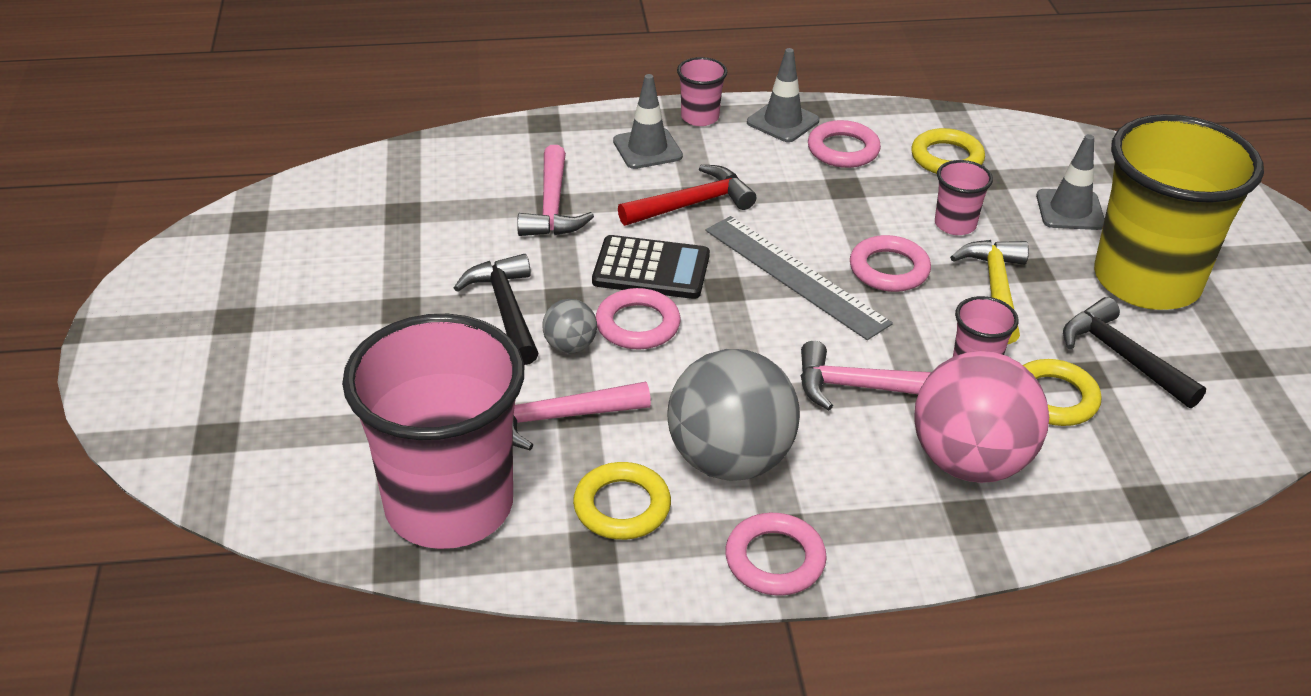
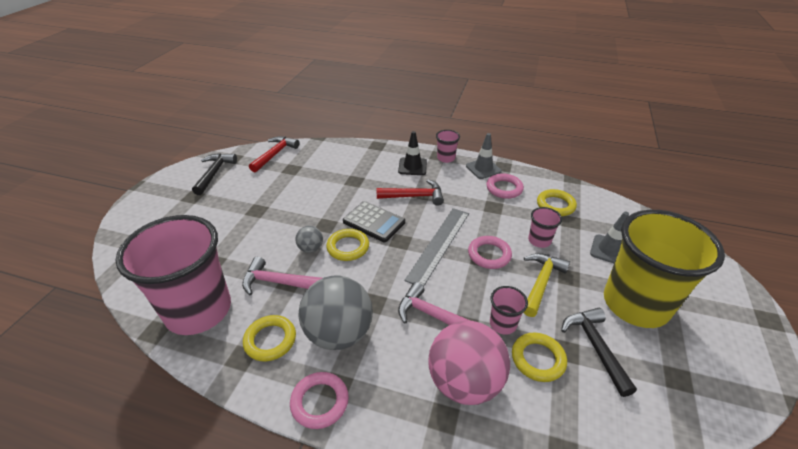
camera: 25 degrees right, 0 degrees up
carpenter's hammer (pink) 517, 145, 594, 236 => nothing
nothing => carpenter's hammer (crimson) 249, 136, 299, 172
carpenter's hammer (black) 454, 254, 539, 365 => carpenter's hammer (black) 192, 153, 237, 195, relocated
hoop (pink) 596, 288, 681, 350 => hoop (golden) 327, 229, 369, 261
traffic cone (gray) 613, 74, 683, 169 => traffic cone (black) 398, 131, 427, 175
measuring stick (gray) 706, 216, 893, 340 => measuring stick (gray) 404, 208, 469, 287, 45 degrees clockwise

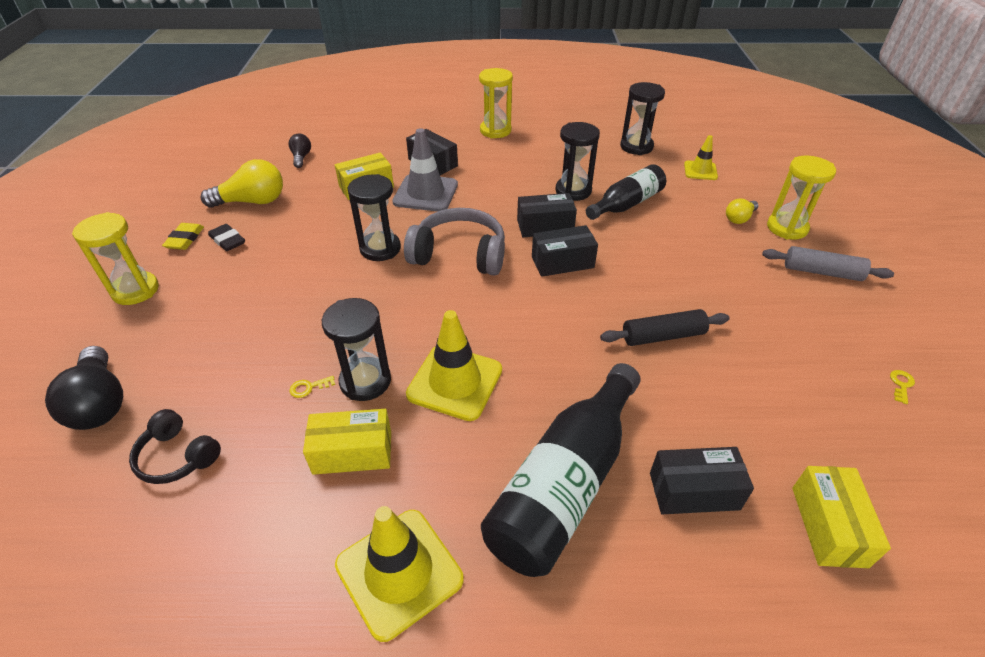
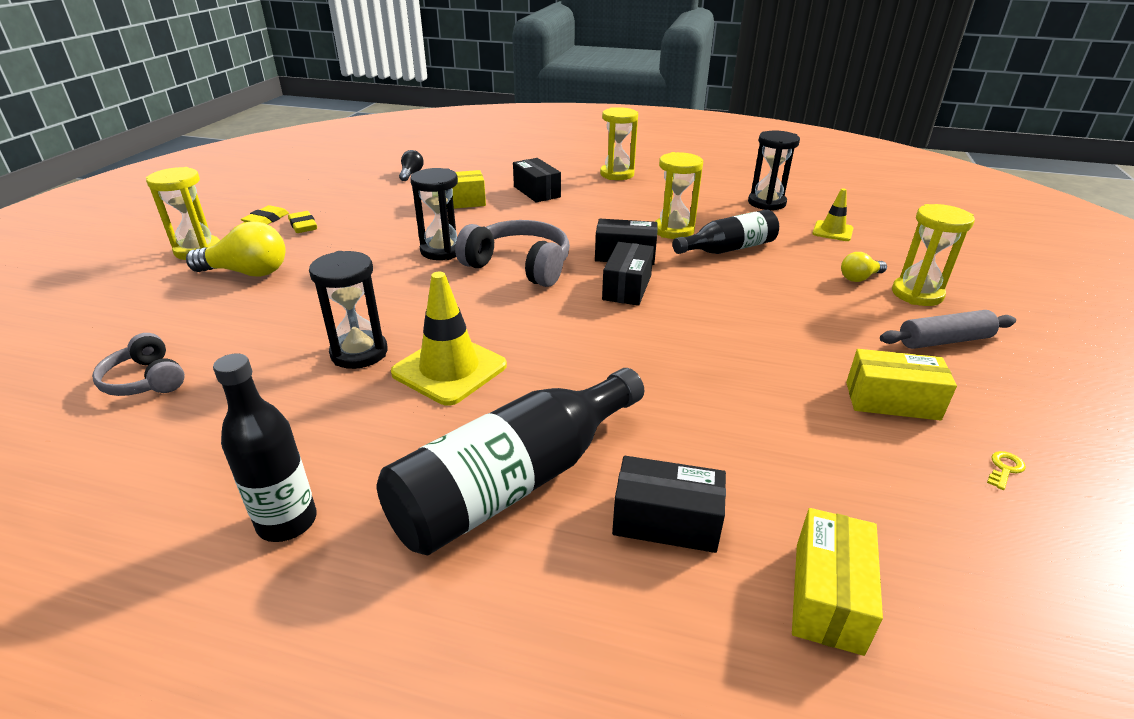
camera: 15 degrees right, 10 degrees down
light bulb (black) 45, 346, 123, 430 => nothing
latchkey (golden) 289, 376, 335, 398 => nothing
traffic cone (gray) 392, 128, 458, 212 => nothing
pastry roller (black) 600, 309, 730, 346 => nothing
light bulb (golden) 201, 159, 283, 208 => light bulb (golden) 186, 221, 286, 277, relocated
parcel (golden) 303, 409, 391, 475 => parcel (golden) 846, 349, 957, 421, relocated
traffic cone (golden) 335, 506, 464, 642 => flask (black) 213, 353, 317, 542
headset (black) 129, 409, 221, 484 => headset (gray) 92, 333, 185, 396
eraser (black) 208, 224, 245, 251 => eraser (golden) 288, 211, 317, 233
hourglass (black) 556, 122, 600, 201 => hourglass (golden) 655, 152, 703, 239
parcel (black) 532, 225, 598, 277 => parcel (black) 602, 242, 654, 306, 75 degrees counterclockwise
pastry roller (gray) 762, 246, 894, 281 => pastry roller (gray) 880, 310, 1016, 349, 45 degrees counterclockwise

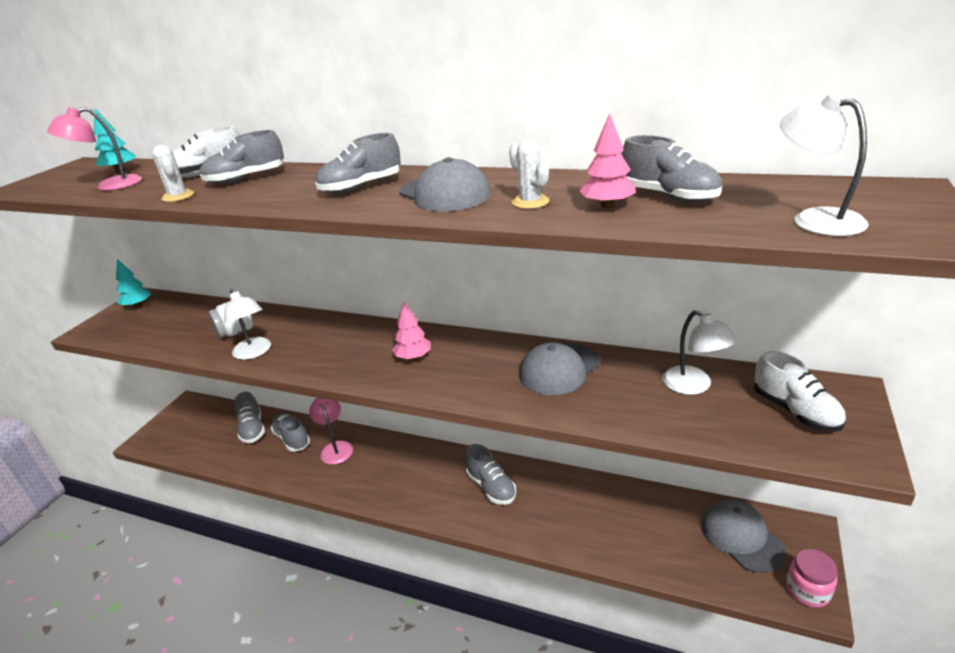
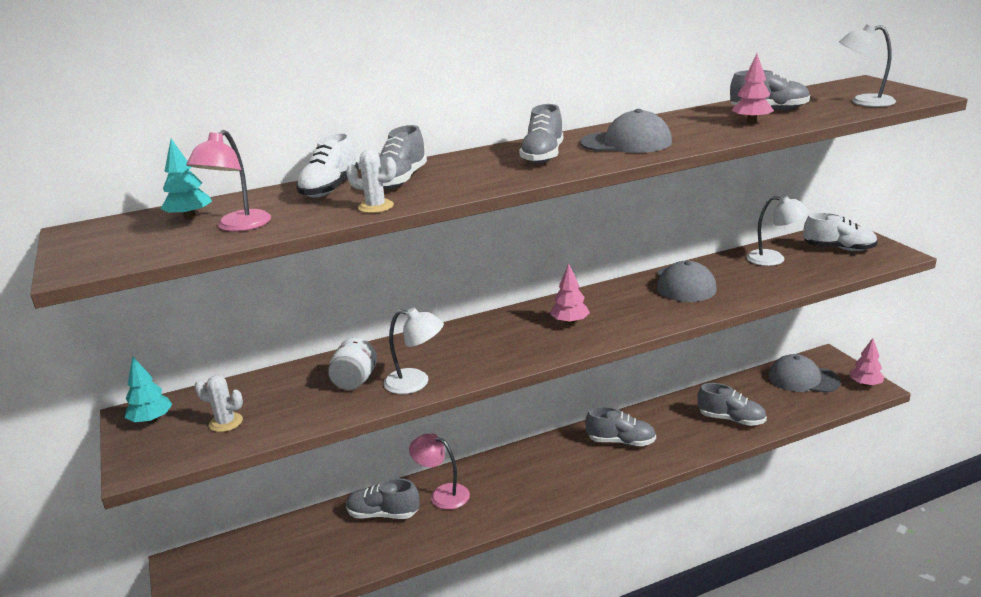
camera: 45 degrees left, 5 degrees down
shoe (gray) 234, 392, 265, 443 => shoe (gray) 697, 383, 767, 426, relocated
prickly plant (white) 509, 140, 549, 209 => prickly plant (white) 194, 375, 243, 432, relocated
jar (pink) 786, 549, 838, 608 => toy tree (pink) 849, 338, 885, 386

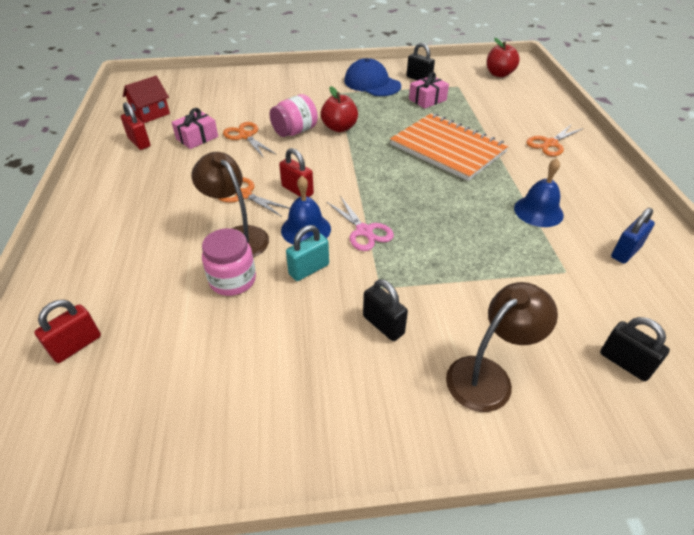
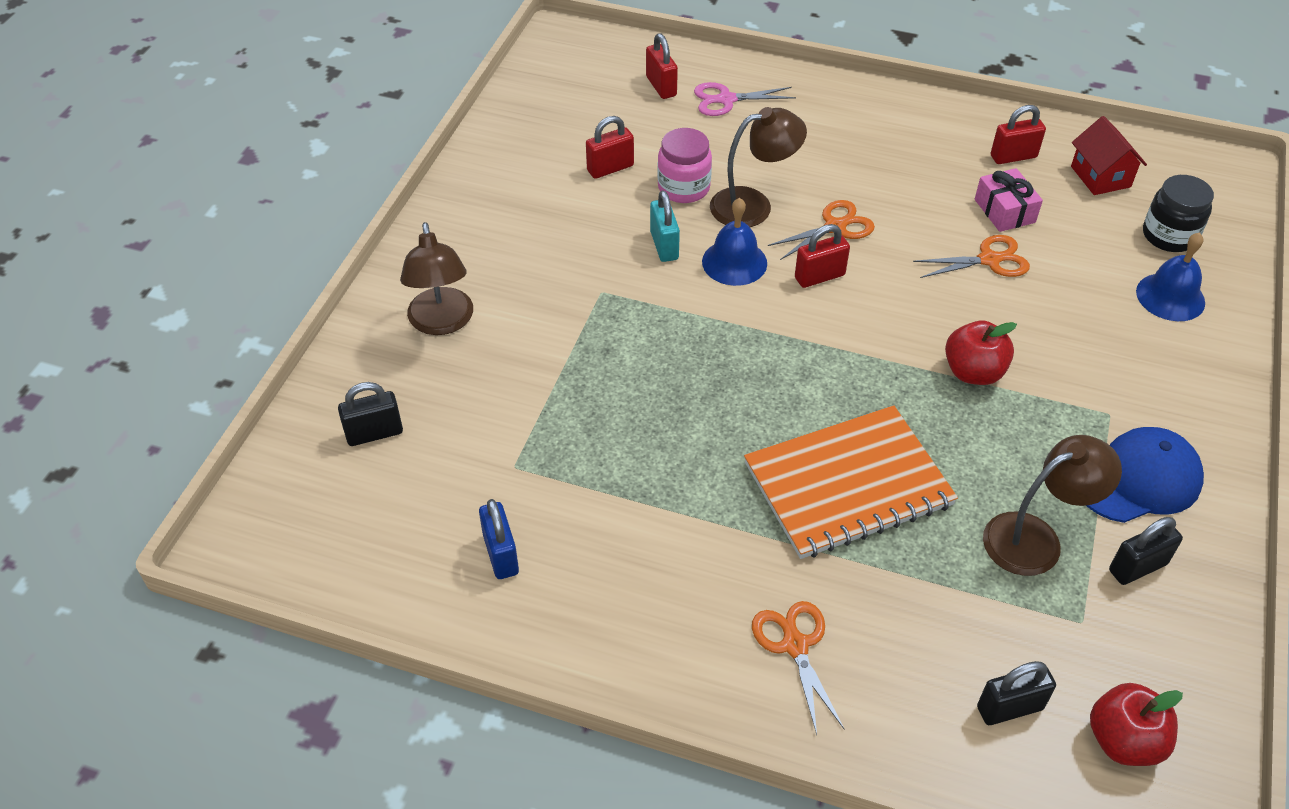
camera: 115 degrees right, 5 degrees up
jar (pink) 270, 94, 318, 137 => nothing
nothing => padlock (crimson) 586, 116, 634, 179
nothing => jar (black) 1143, 175, 1214, 252
pair of scissors (pink) 327, 196, 394, 251 => pair of scissors (pink) 694, 82, 796, 116, relocated
padlock (black) 363, 279, 408, 341 => padlock (black) 977, 661, 1056, 725, relocated
bell (royal blue) 514, 158, 564, 227 => bell (royal blue) 1136, 232, 1205, 321, relocated
present (pink) 409, 72, 449, 109 => reading lamp (brown) 983, 435, 1122, 576

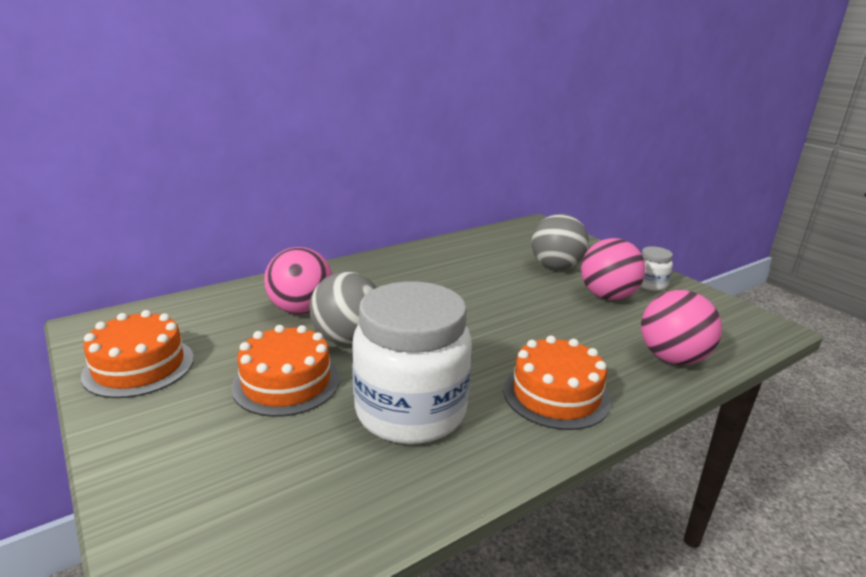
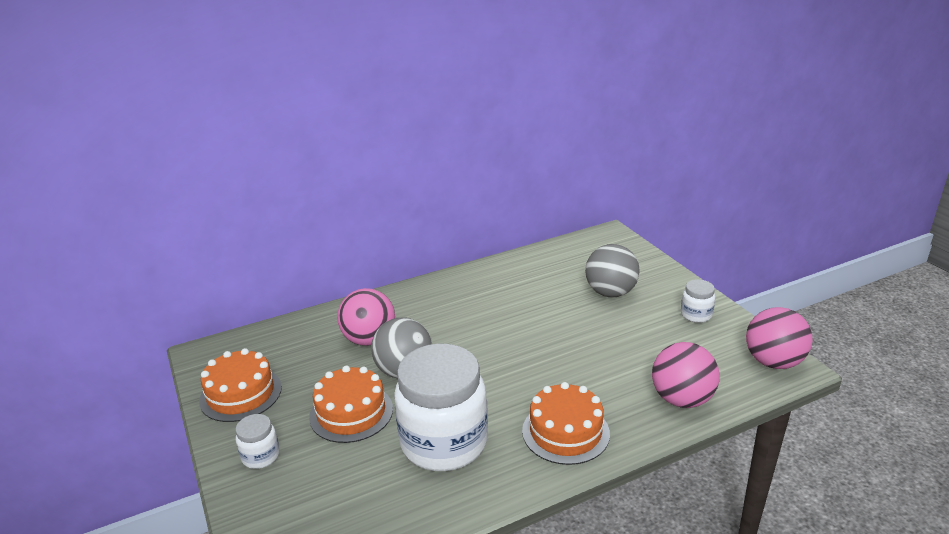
camera: 10 degrees right, 5 degrees up
nothing => jar (white) 236, 414, 280, 469
play ball (pink) 581, 238, 646, 300 => play ball (pink) 746, 307, 813, 369, relocated

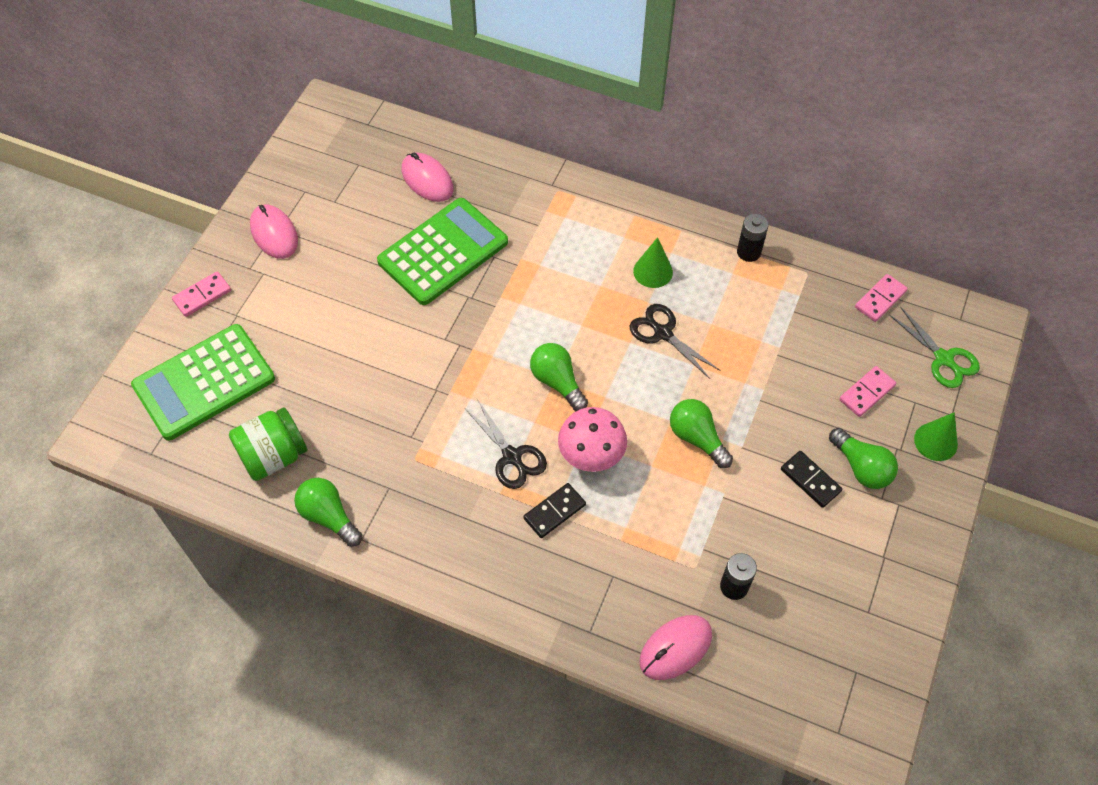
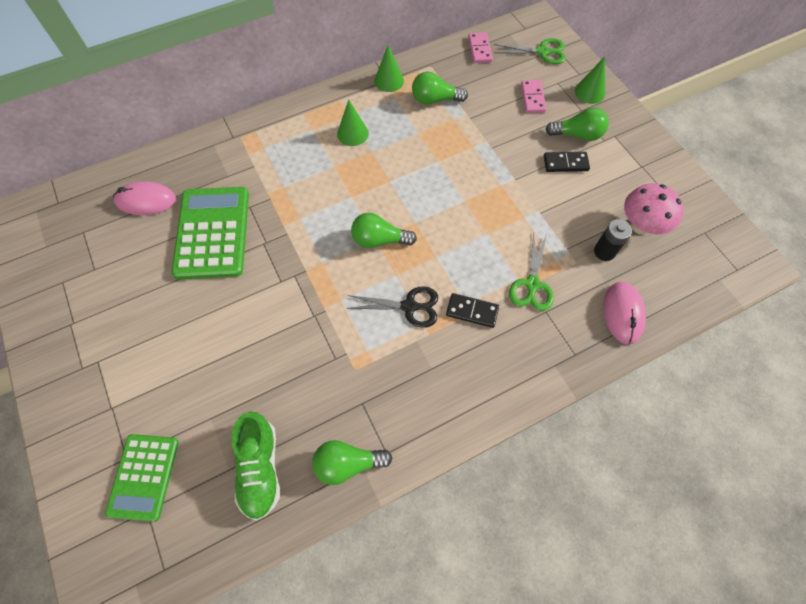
camera: 50 degrees left, 5 degrees up
domino piece (pink) 172, 271, 231, 317 => nothing
mouse (pink) 250, 204, 298, 259 => nothing
pair of scissors (black) 629, 304, 720, 379 => nothing
nothing => pair of scissors (green) 509, 232, 554, 311
toadstool (pink) 558, 407, 627, 472 => toadstool (pink) 624, 183, 684, 235, relocated
light bulb (green) 670, 399, 733, 468 => light bulb (green) 412, 71, 468, 105, relocated
jar (green) 229, 407, 308, 481 => shoe (green) 232, 412, 280, 520
battery (black) 737, 214, 769, 262 => cone (green) 374, 45, 404, 92
domino piece (black) 523, 483, 586, 538 => domino piece (black) 446, 293, 499, 328, 75 degrees counterclockwise
adding machine (green) 131, 324, 275, 441 => adding machine (green) 105, 434, 179, 522, x0.64

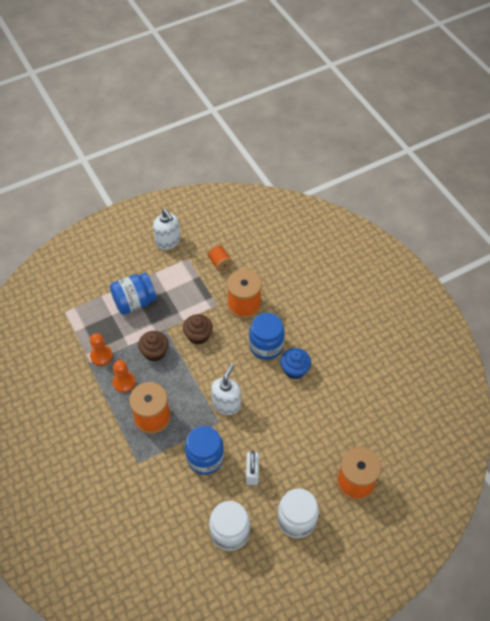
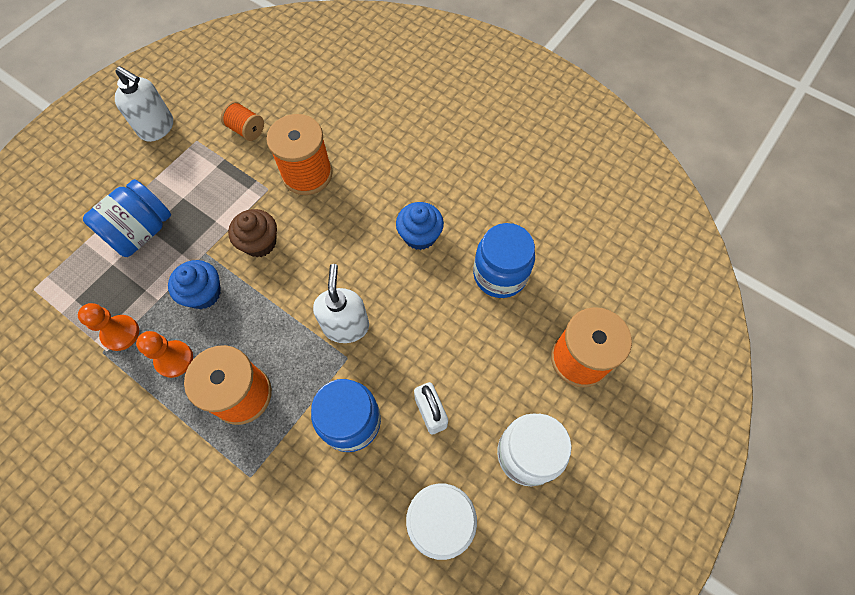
camera: 25 degrees left, 10 degrees up
jar (royal blue) 249, 313, 285, 360 => jar (royal blue) 473, 223, 535, 298, relocated
cupcake (brown) 138, 331, 169, 361 => cupcake (royal blue) 168, 260, 221, 309

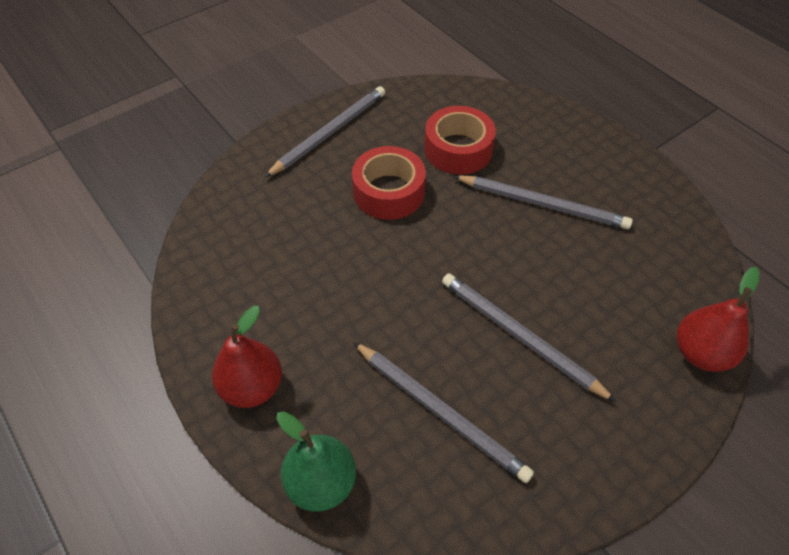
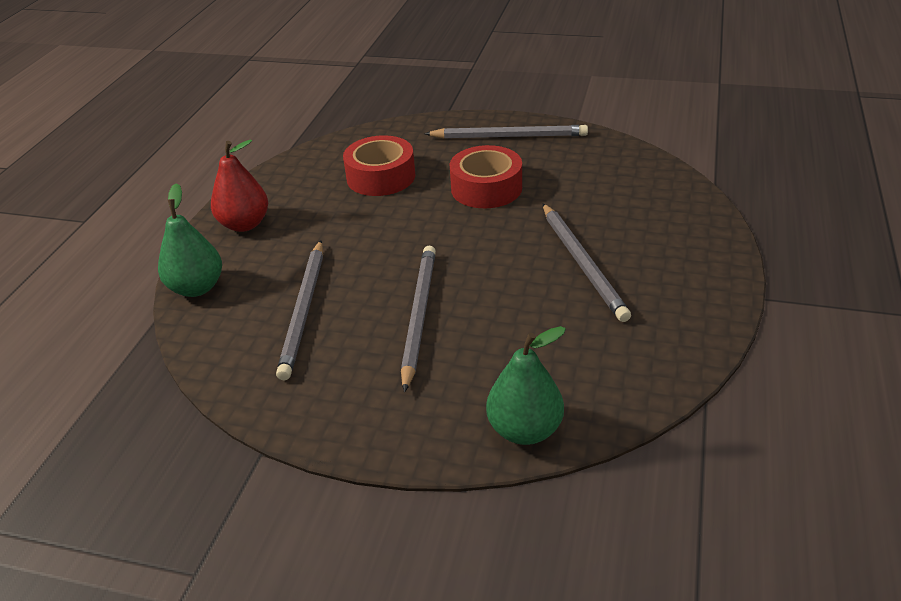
camera: 55 degrees right, 15 degrees down
tape (crimson) 424, 106, 496, 175 => tape (crimson) 343, 135, 415, 196, relocated
toy pear (crimson) 677, 267, 760, 372 => toy pear (green) 486, 326, 566, 445

